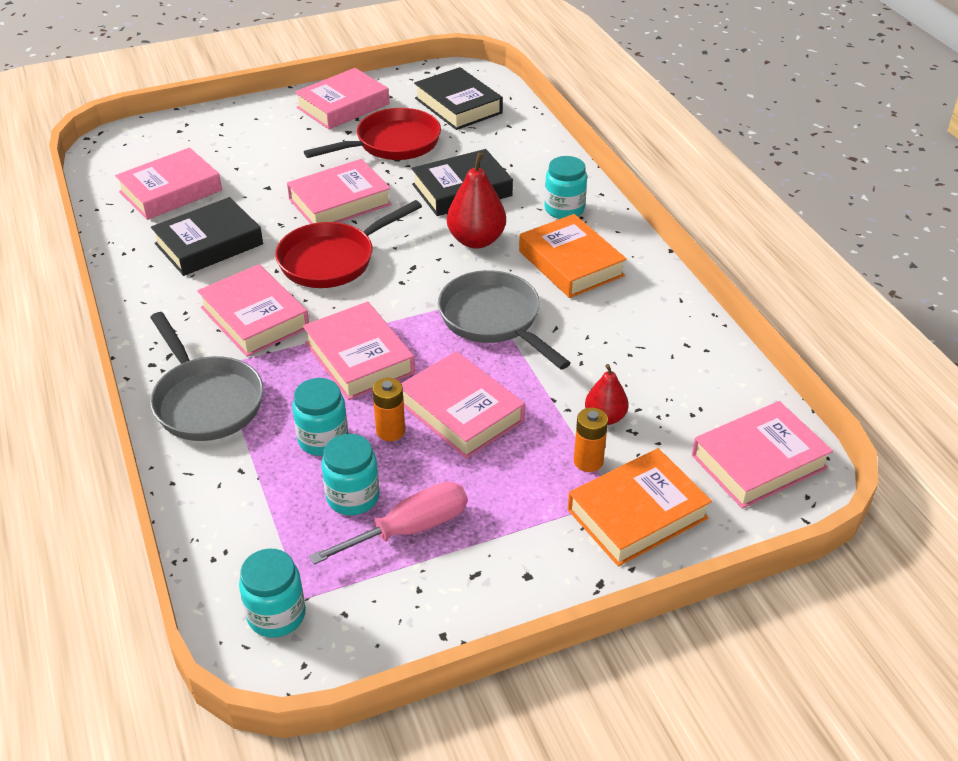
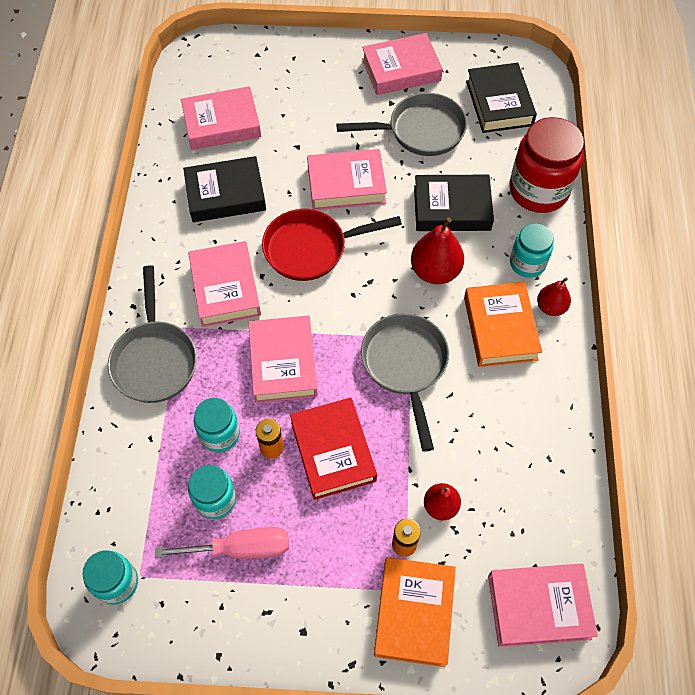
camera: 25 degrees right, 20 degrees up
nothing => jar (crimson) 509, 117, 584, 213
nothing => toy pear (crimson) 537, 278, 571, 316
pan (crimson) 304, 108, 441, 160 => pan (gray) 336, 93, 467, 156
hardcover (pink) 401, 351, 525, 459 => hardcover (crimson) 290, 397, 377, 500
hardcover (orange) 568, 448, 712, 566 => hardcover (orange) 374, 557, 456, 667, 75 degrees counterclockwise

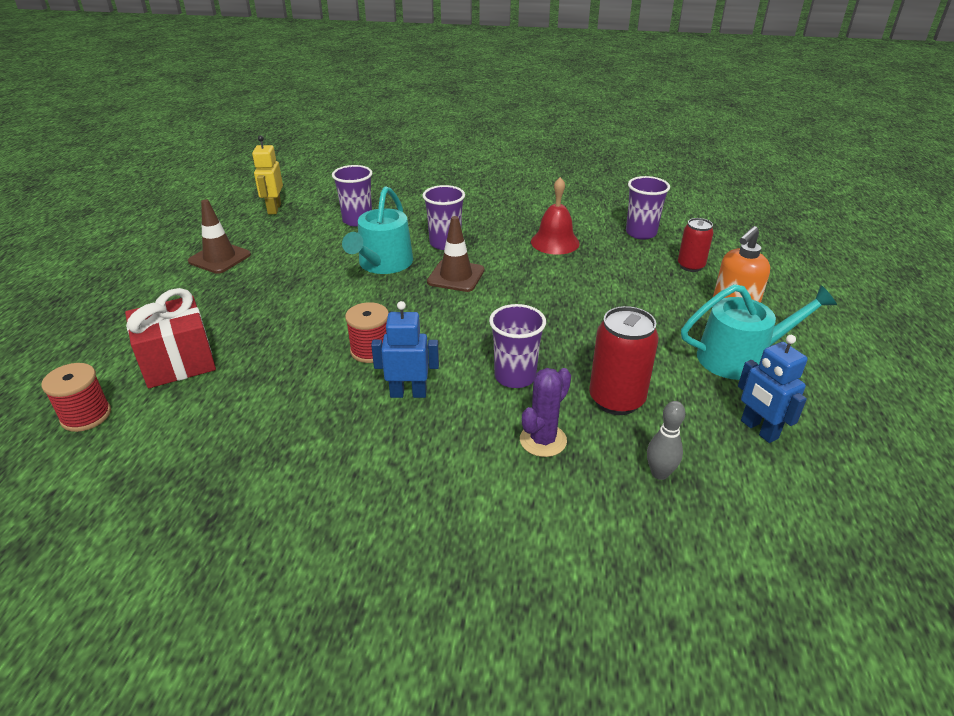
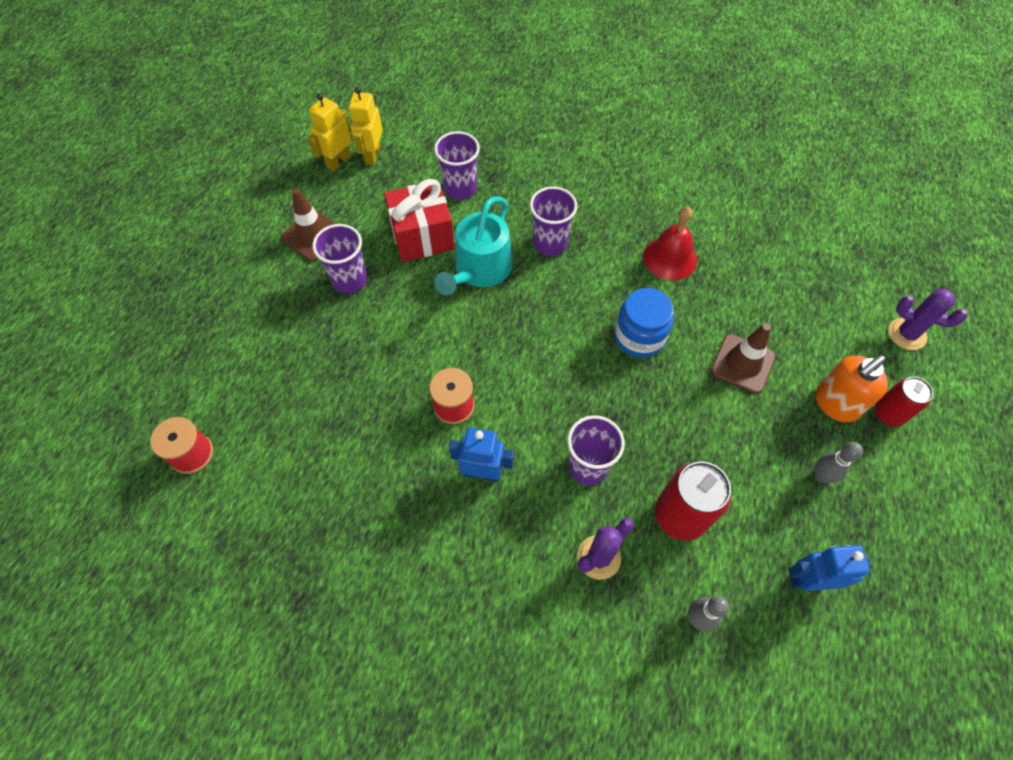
camera: 10 degrees right, 25 degrees up
nothing => toy robot (golden) 308, 93, 352, 171
nothing => jar (royal blue) 614, 288, 674, 358
nothing => prickly plant (royal purple) 888, 289, 967, 350
present (crimson) 125, 288, 216, 388 => present (crimson) 384, 179, 455, 262, relocated
traffic cone (brown) 427, 216, 484, 292 => traffic cone (brown) 711, 323, 776, 394, relocated
beaker (royal purple) 626, 176, 670, 240 => beaker (royal purple) 312, 224, 367, 294, relocated
soda can (crimson) 678, 218, 714, 272 => soda can (crimson) 875, 377, 933, 427, relocated
sprinkling can (aqua) 681, 284, 837, 380 => tenpin (gray) 815, 442, 863, 483
toy robot (royal blue) 738, 335, 808, 443 => toy robot (royal blue) 788, 545, 870, 591, 105 degrees clockwise

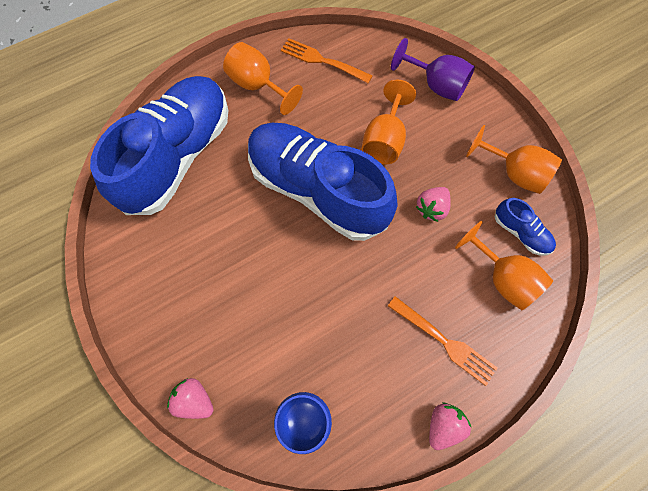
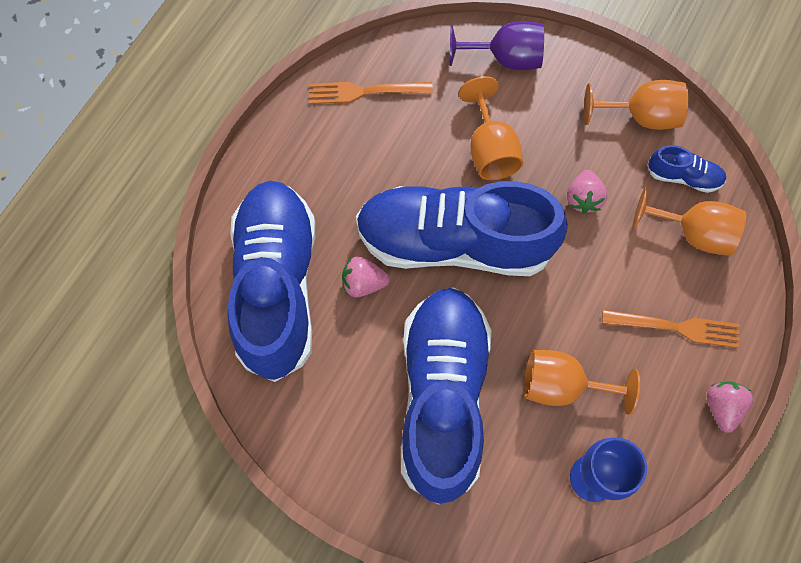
camera: 30 degrees left, 0 degrees up
nothing => shoe (royal blue) 401, 287, 491, 505
toy strawberry (pink) 167, 378, 214, 419 => toy strawberry (pink) 342, 256, 390, 298, relocated
chalice (orange) 223, 42, 303, 115 => chalice (orange) 523, 350, 640, 415, relocated

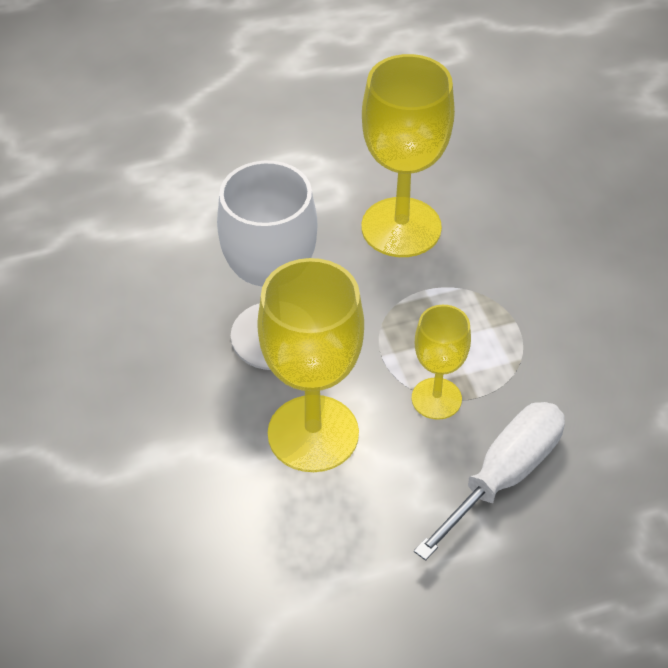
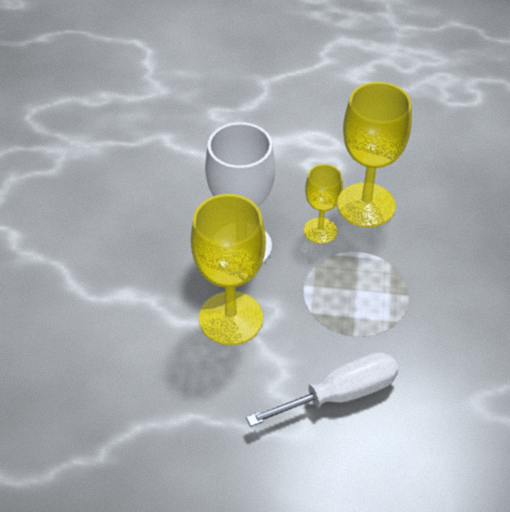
camera: 25 degrees right, 0 degrees up
chalice (golden) 412, 305, 471, 420 => chalice (golden) 304, 164, 343, 244, relocated

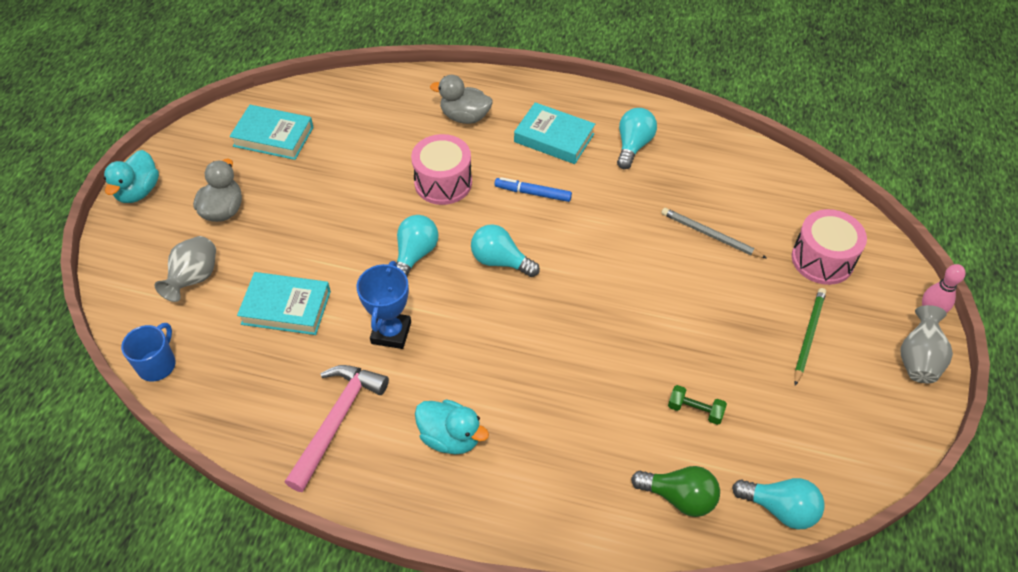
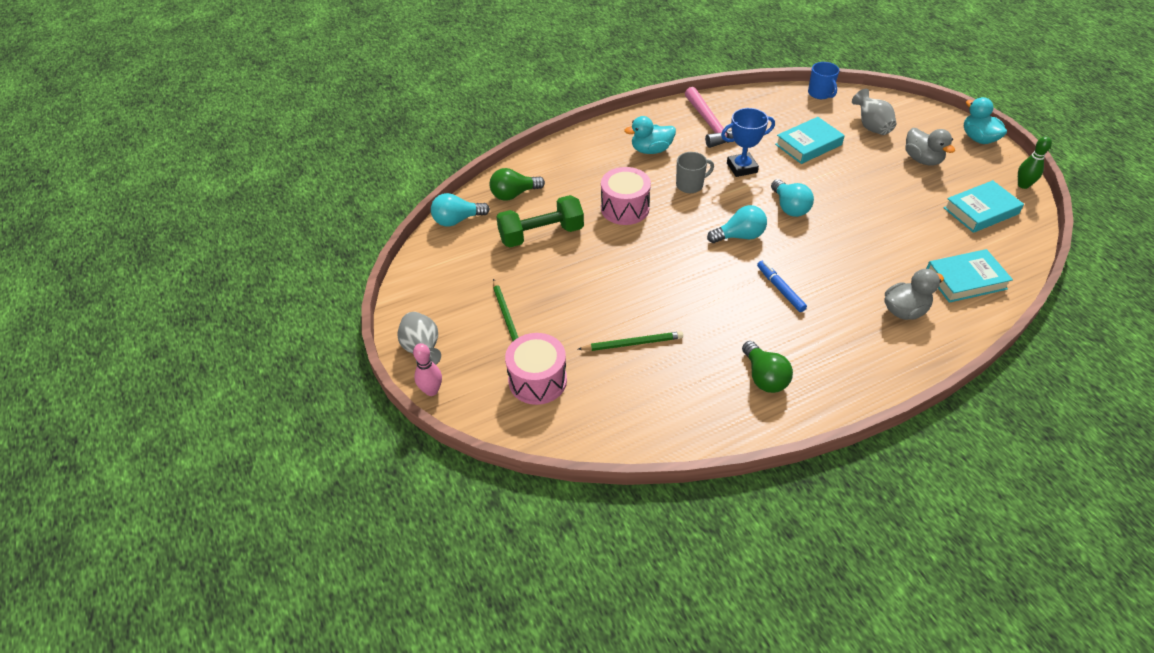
camera: 140 degrees right, 5 degrees down
nothing => tea mug (gray) 676, 152, 714, 193
nothing => tenpin (green) 1018, 136, 1052, 189
toy drum (pink) 411, 134, 472, 205 => toy drum (pink) 601, 167, 651, 225, relocated
hardcover (aqua) 514, 102, 595, 164 => hardcover (aqua) 926, 249, 1013, 303, relocated
light bulb (aqua) 617, 108, 657, 169 => light bulb (green) 742, 341, 793, 393
wooden pencil (gray) 661, 208, 767, 259 => wooden pencil (green) 578, 331, 683, 351
award cup (royal blue) 356, 261, 411, 349 => award cup (royal blue) 721, 108, 775, 177, 75 degrees counterclockwise
marker pen (royal blue) 494, 177, 572, 202 => marker pen (royal blue) 757, 261, 807, 312, 90 degrees counterclockwise
dumbbell (green) 668, 385, 727, 425 => dumbbell (green) 496, 195, 584, 247, x2.08

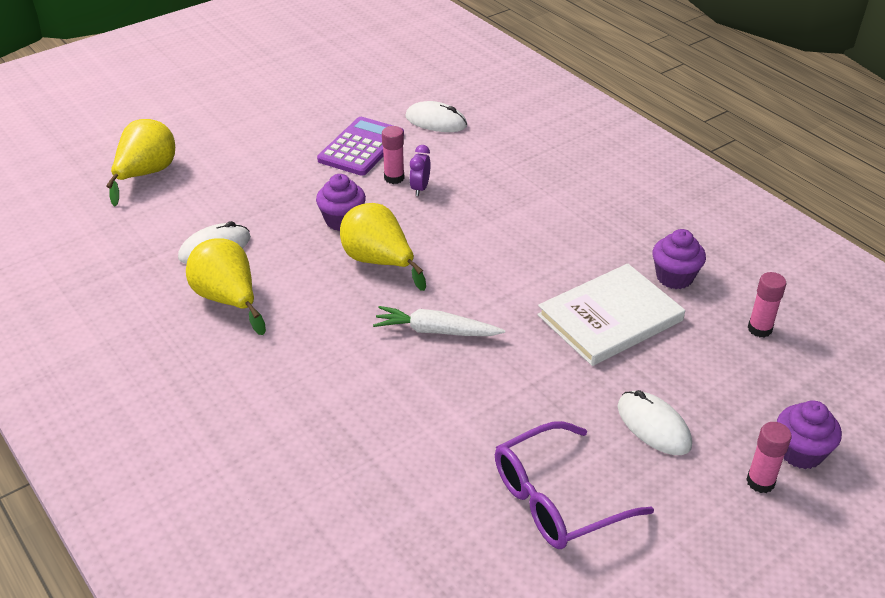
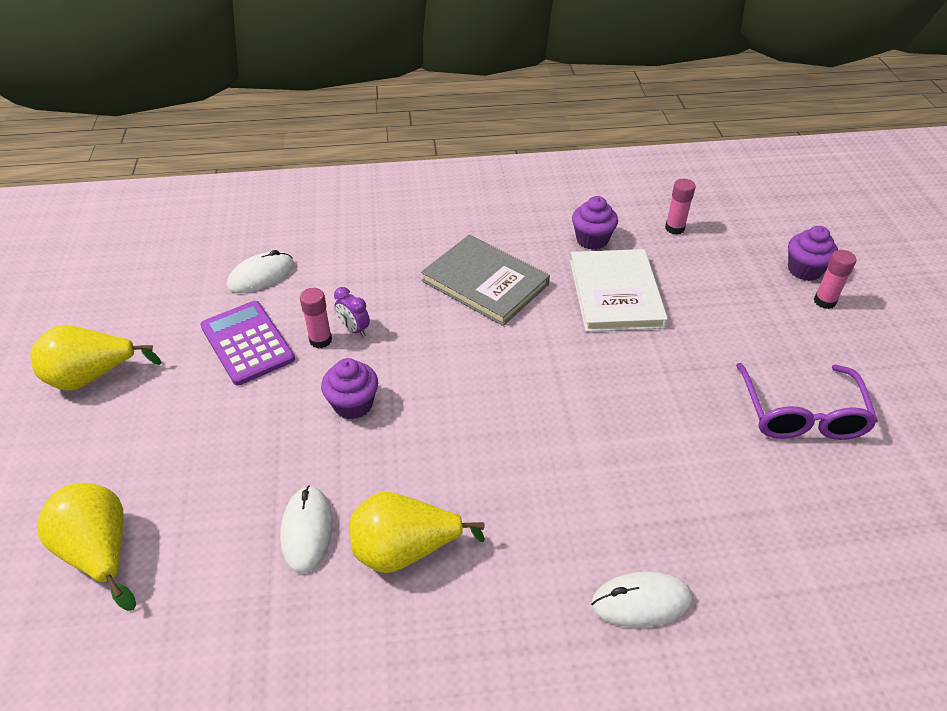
camera: 60 degrees left, 5 degrees up
root vegetable (white) 373, 306, 505, 336 => nothing
nothing => hardcover (gray) 421, 235, 550, 326
toy pear (golden) 340, 203, 426, 291 => toy pear (golden) 30, 325, 162, 391, relocated
mouse (white) 618, 390, 692, 455 => mouse (white) 591, 571, 692, 627, relocated

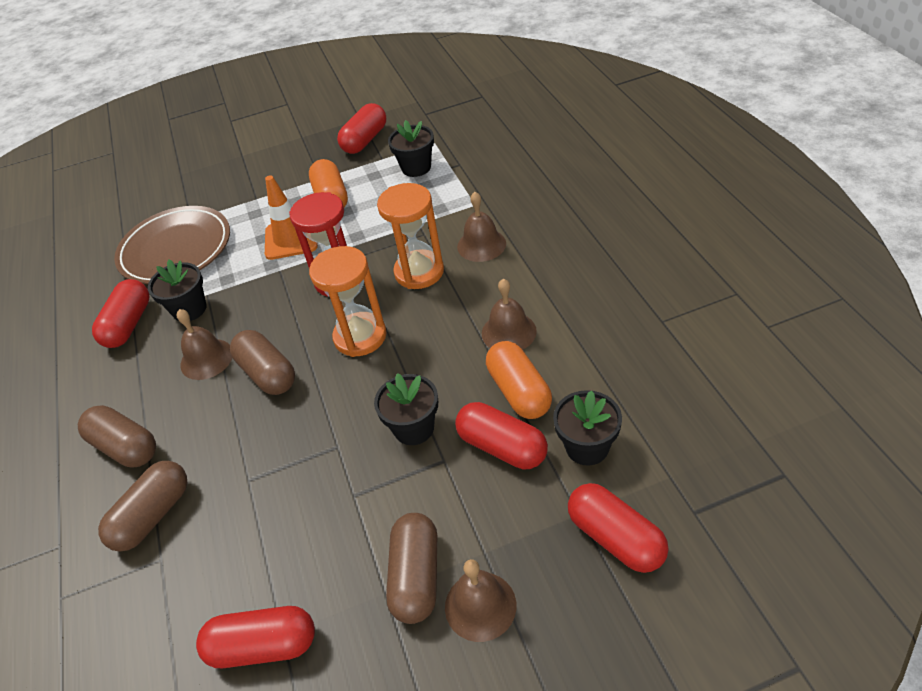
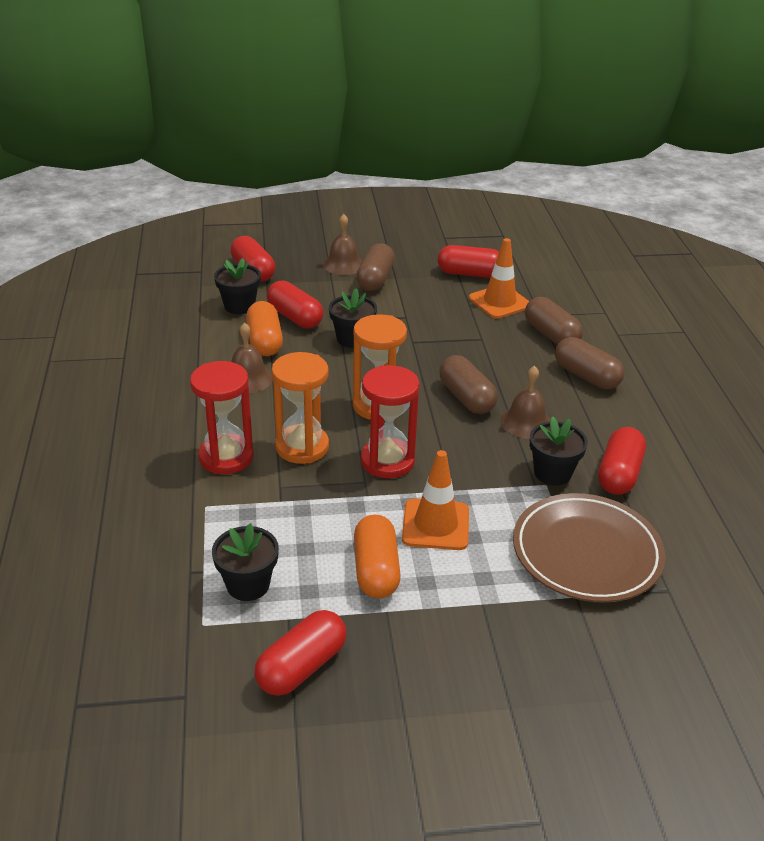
camera: 175 degrees left, 10 degrees down
nothing => traffic cone (orange) 469, 238, 529, 319
bell (brown) 457, 192, 506, 262 => hourglass (crimson) 190, 361, 254, 474
pill (brown) 98, 461, 187, 552 => pill (brown) 525, 297, 583, 345, 75 degrees counterclockwise

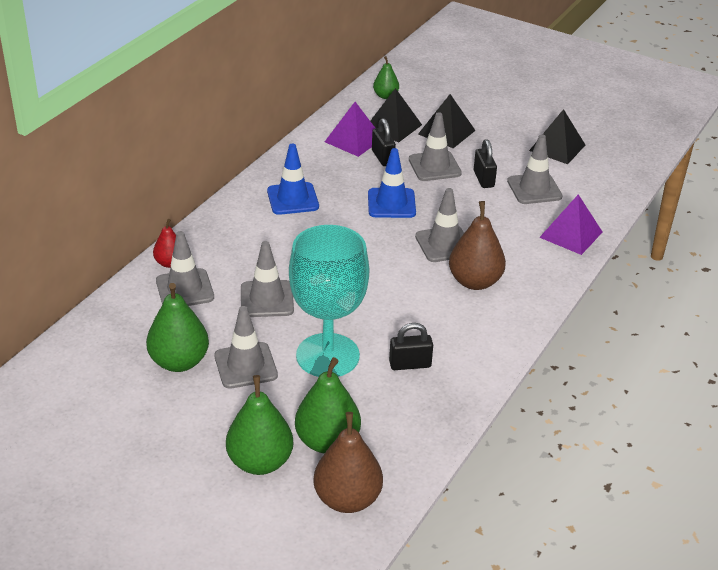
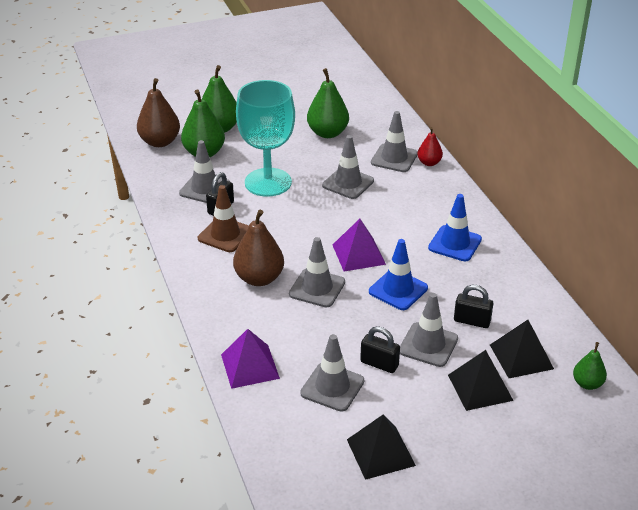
camera: 130 degrees right, 0 degrees up
nothing => traffic cone (brown) 198, 185, 249, 252
traffic cone (gray) 214, 306, 278, 389 => traffic cone (gray) 179, 140, 230, 203, relocated
pyramid shape (royal purple) 325, 102, 375, 157 => pyramid shape (royal purple) 333, 219, 386, 272, relocated

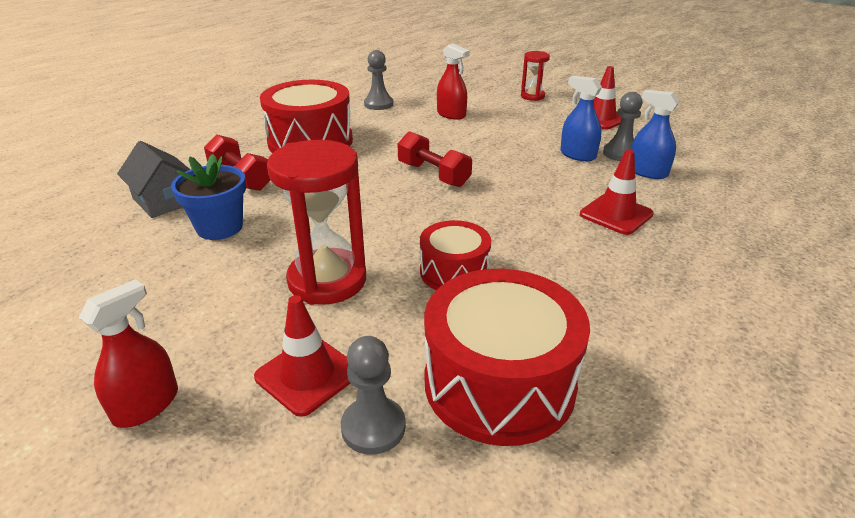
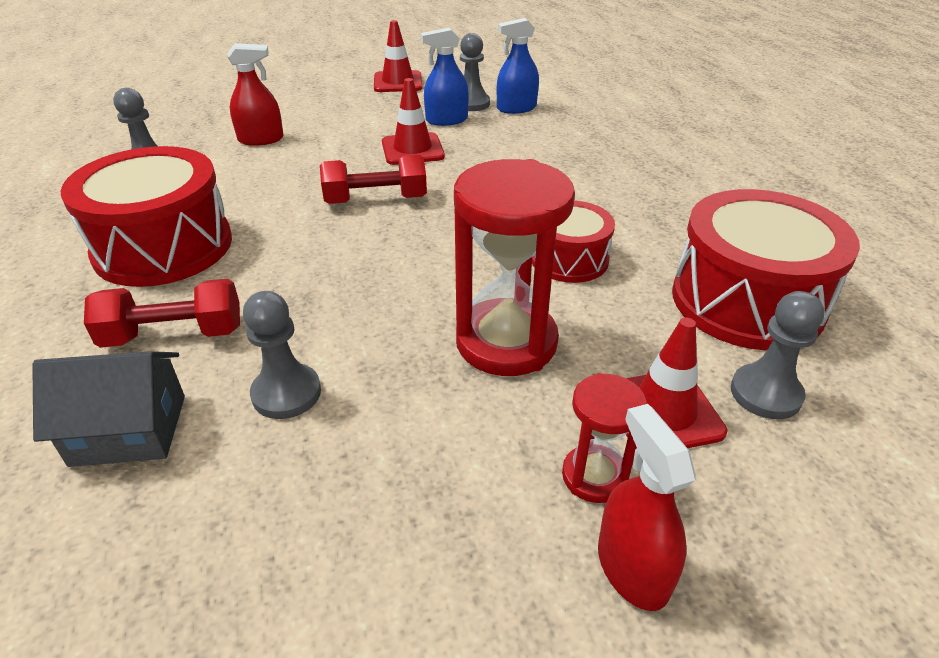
camera: 55 degrees left, 5 degrees up
hourglass (crimson) 521, 51, 550, 101 => hourglass (crimson) 562, 373, 647, 503, relocated
traffic cone (crimson) 580, 150, 653, 235 => traffic cone (crimson) 382, 78, 445, 165, relocated
plant pot (royal blue) 171, 154, 246, 240 => pawn (gray) 243, 291, 321, 419

